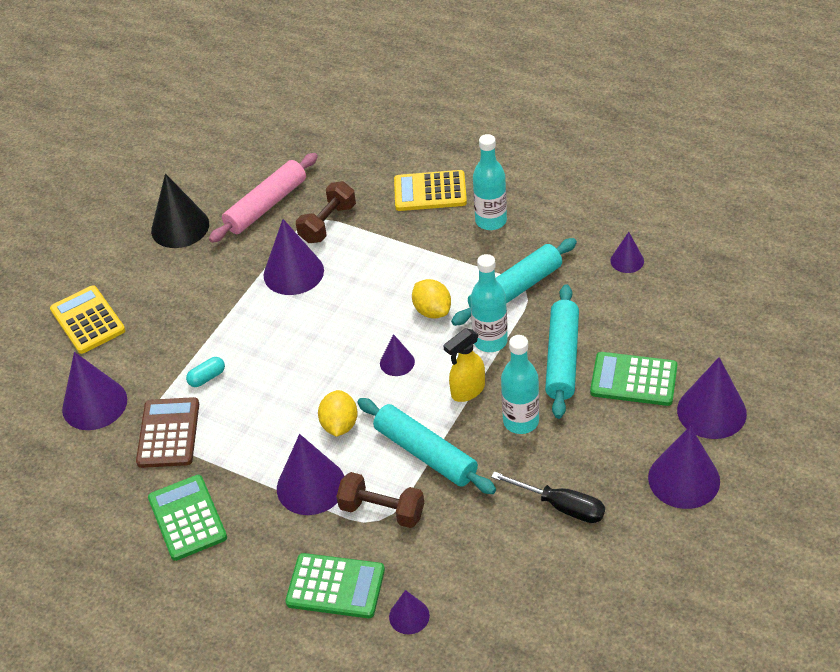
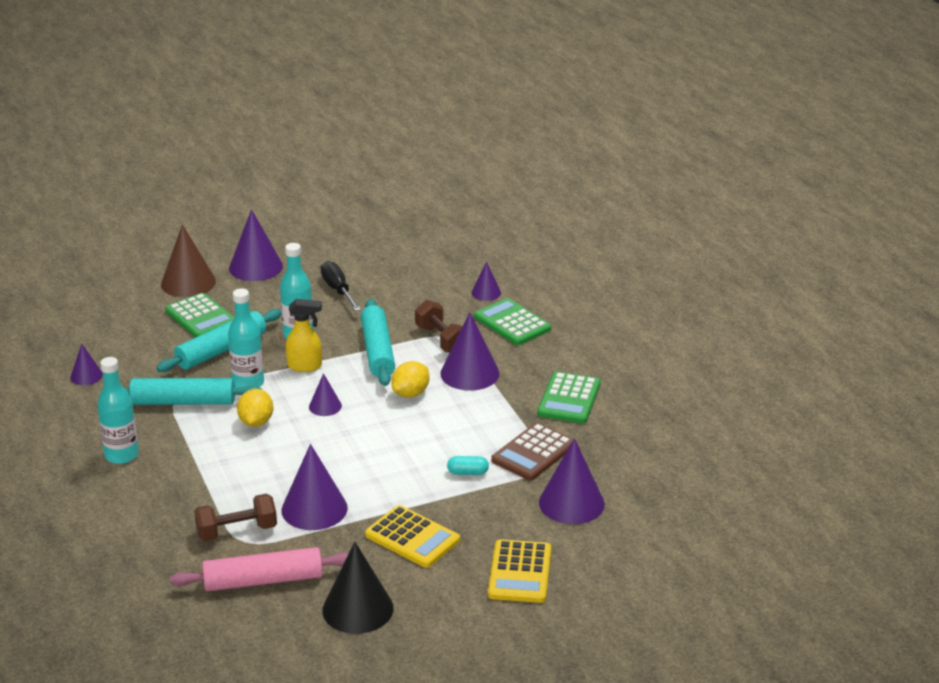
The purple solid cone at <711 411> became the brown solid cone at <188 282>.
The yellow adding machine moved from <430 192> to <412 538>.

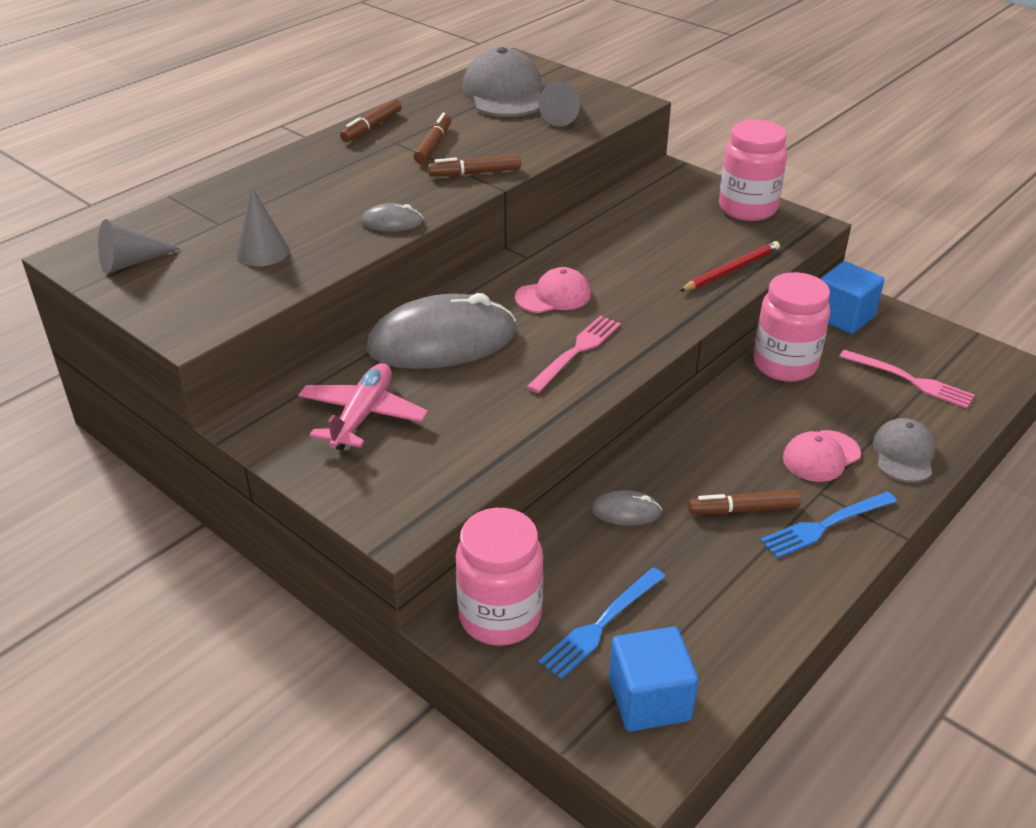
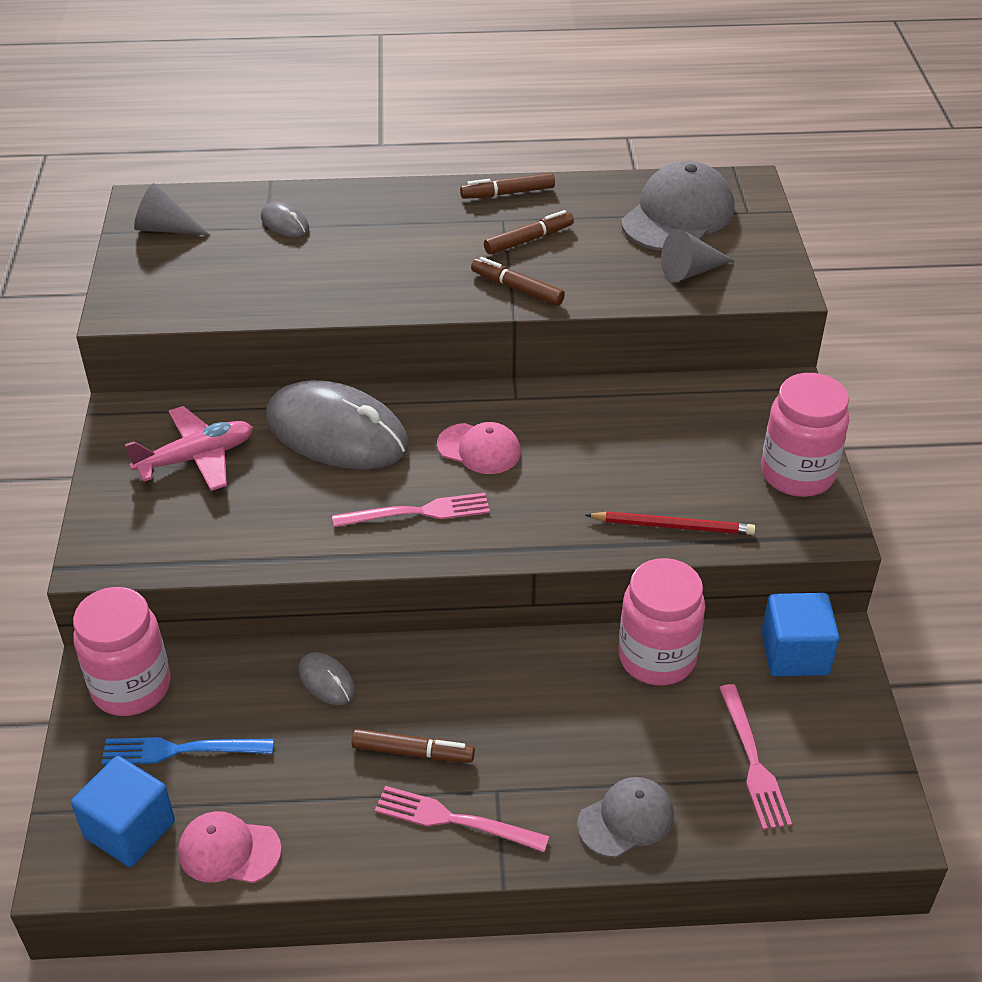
The rosy peaked cap moved from <821 456> to <229 850>.
The ash-grey PC mouse moved from <392 222> to <285 223>.
The brown marker at <743 509> turned 150 degrees clockwise.
The cobalt table fork at <825 525> became the rosy table fork at <454 820>.
The ash-grey solid cone at <262 252> disappeared.

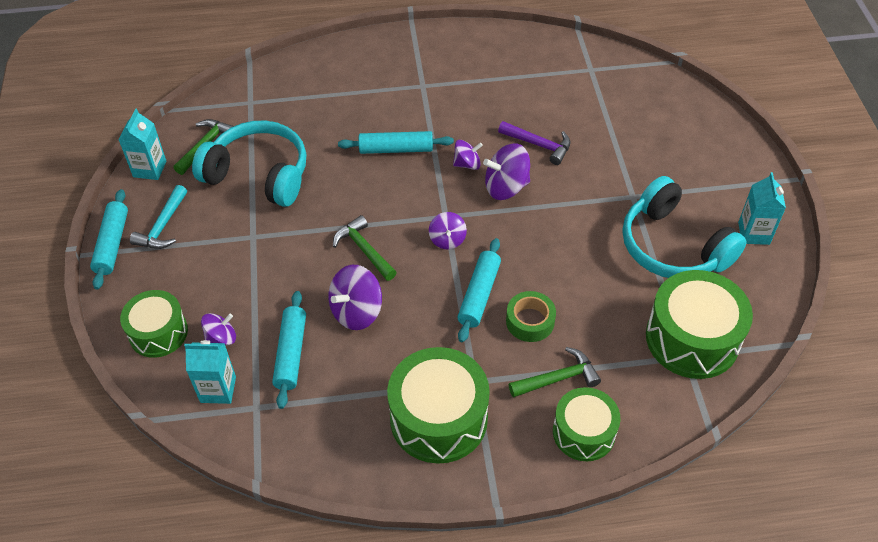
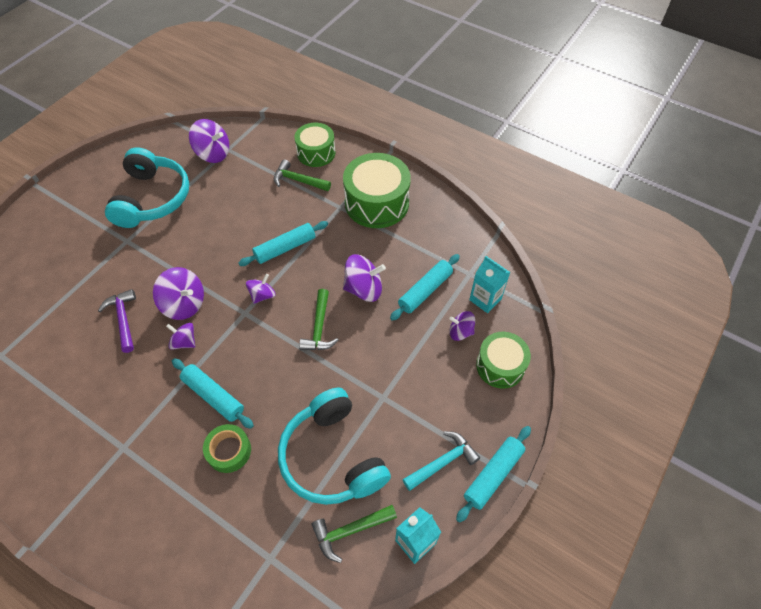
The leaf-green toy drum at <692 338> was replaced by the purple toy top at <213 153>.
The leaf-green tape moved from <530 321> to <229 451>.
The aqua milk carton at <753 233> disappeared.

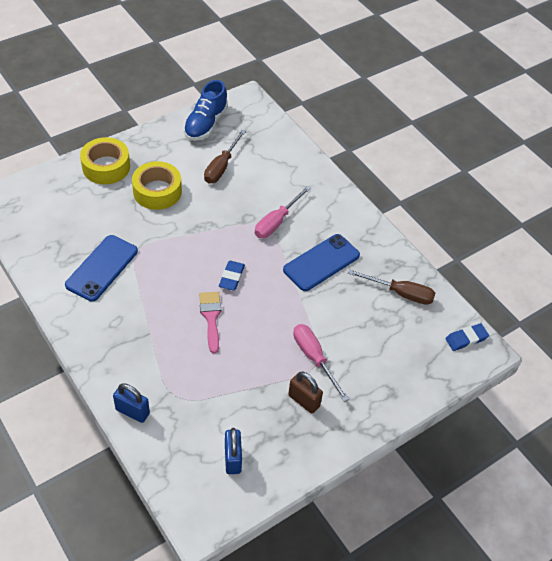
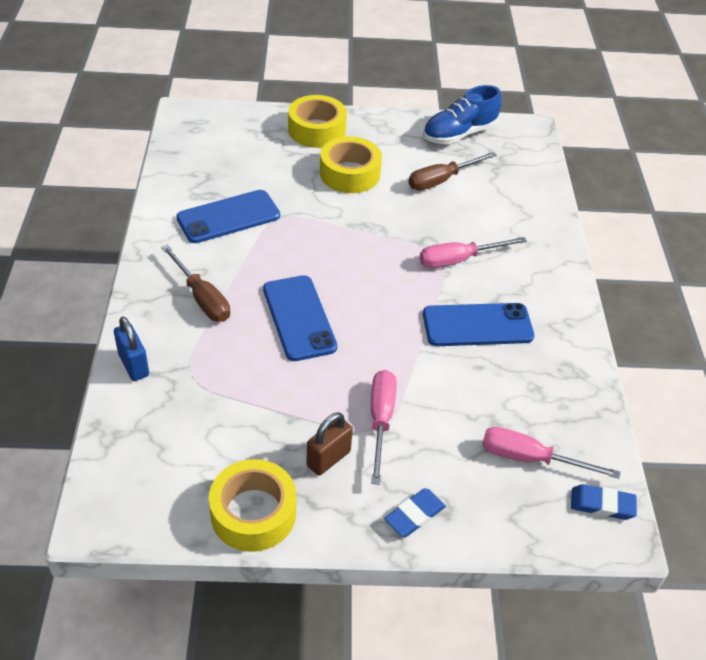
The brown hand screwdriver moved from <400 293> to <202 298>.
The yellow tape at <253 513> appeared.
The rosy brush at <211 317> was replaced by the cobalt smartphone at <299 318>.
The brown padlock at <304 401> turned 60 degrees clockwise.
The cobalt gum eraser moved from <231 277> to <414 515>.
The rosy hand screwdriver at <530 458> appeared.
The cobalt padlock at <233 459> disappeared.

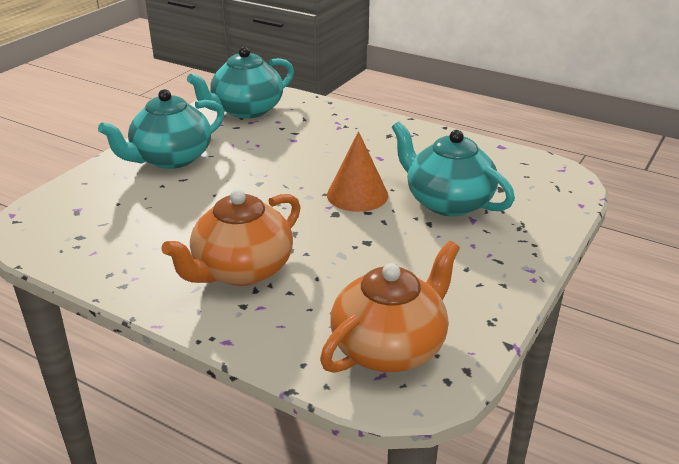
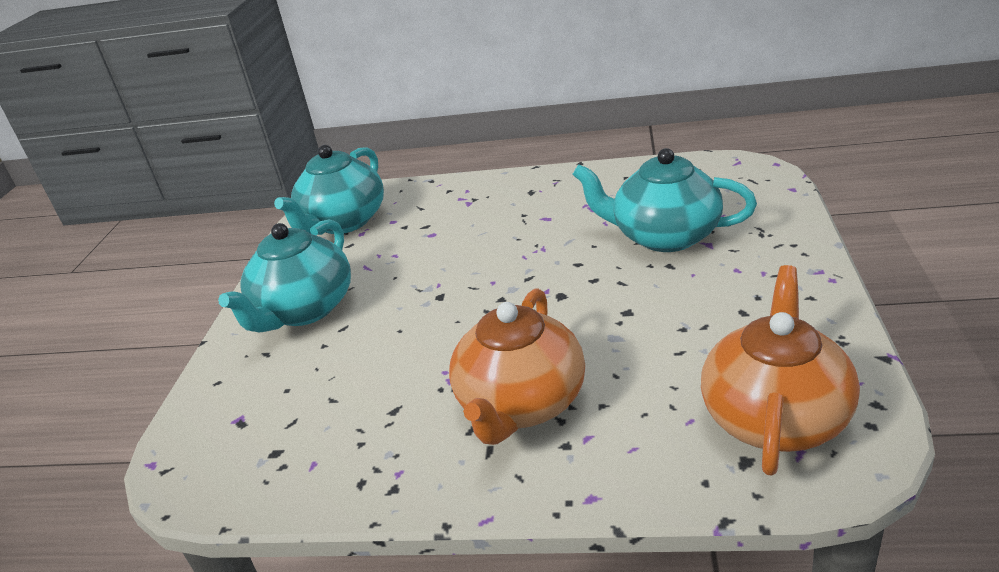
The orange solid cone at <357 195> disappeared.

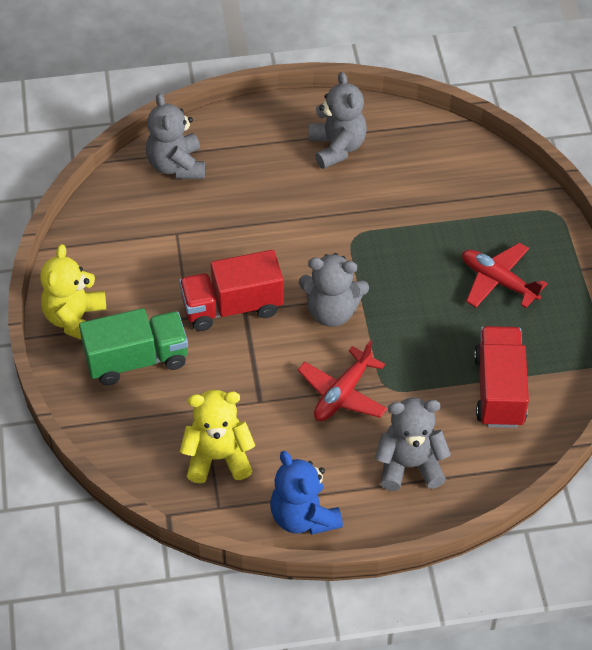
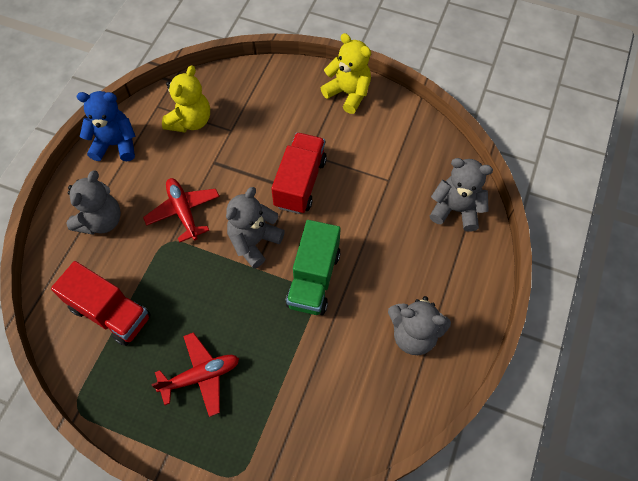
The leaf-green lorry moved from <137 360> to <314 279>.

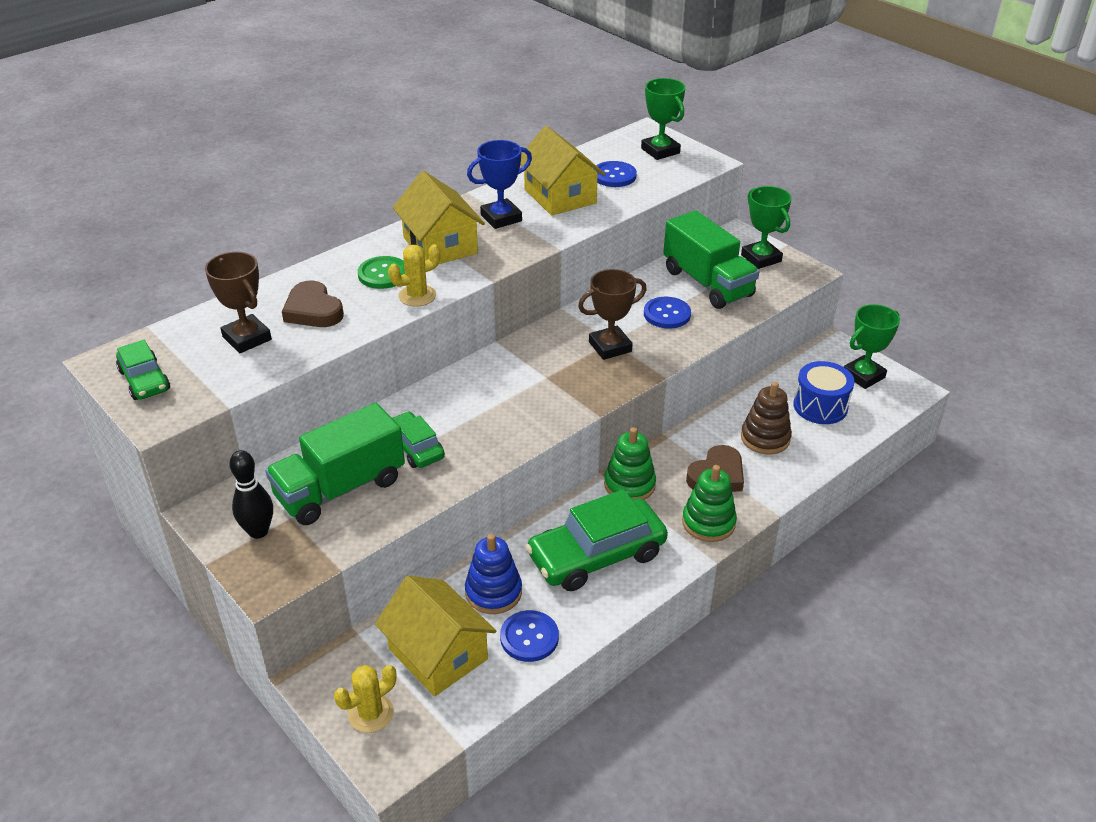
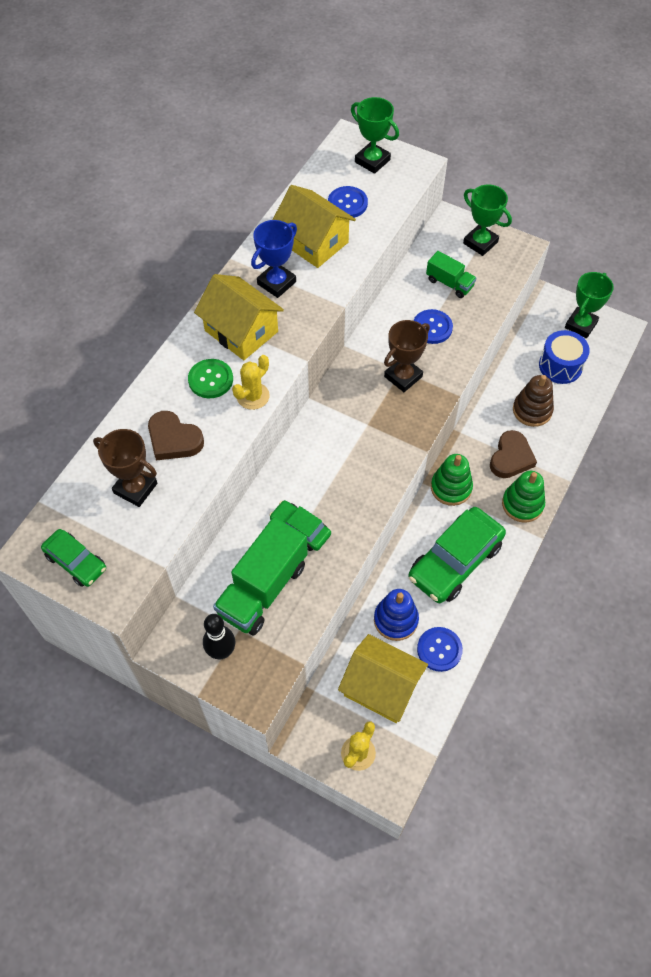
The leaf-green lorry at <707 283> changed to 0.54 times the size.

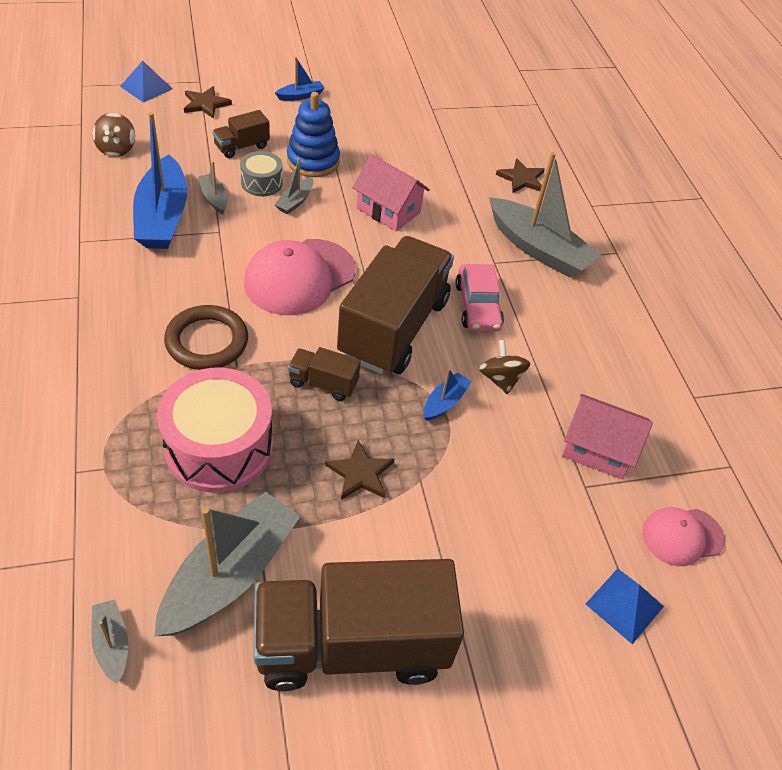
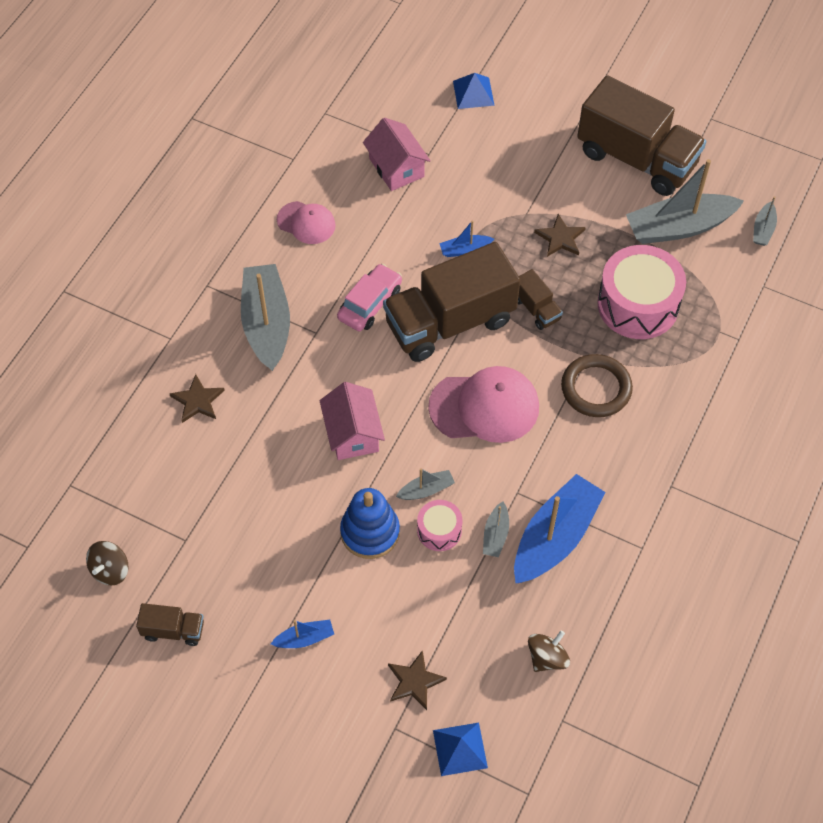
The brown toy top moved from <500 379> to <110 570>.
The brown lorry moved from <242 147> to <173 630>.
The cobalt toy boat at <300 96> turned 150 degrees clockwise.
The rosy peaked cap moved from <682 536> to <306 223>.
The ash-grey toy drum at <261 183> became the rosy toy drum at <439 530>.

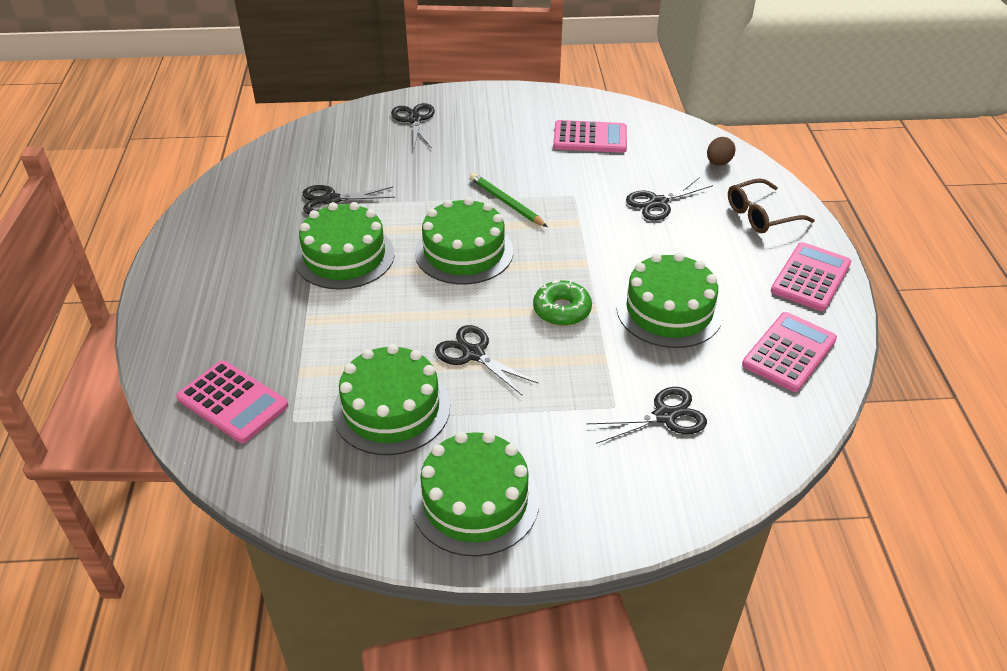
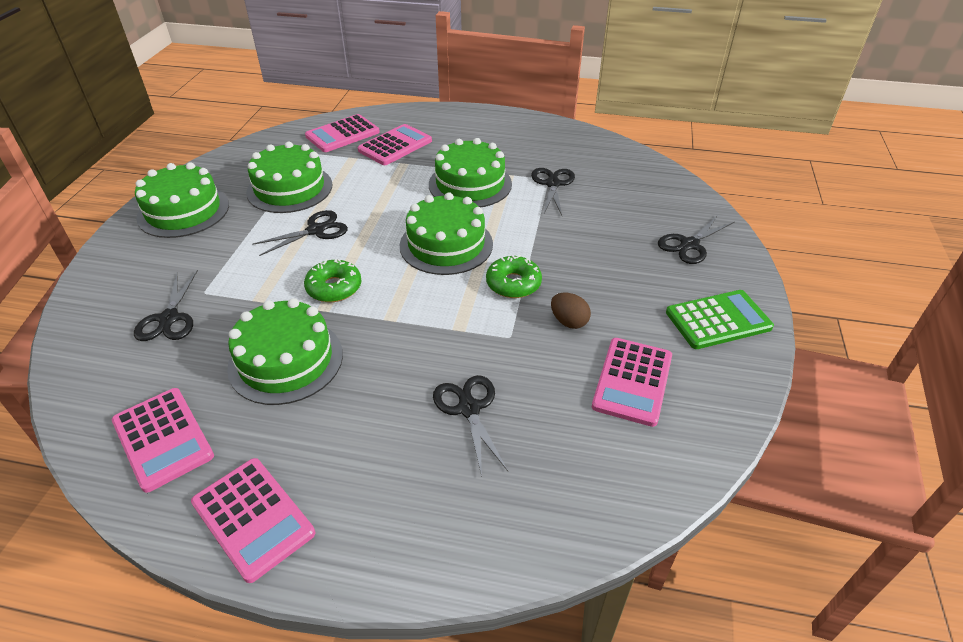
The rosy adding machine at <395 146> appeared.
The leaf-green lead pencil at <506 203> was replaced by the leaf-green glazed donut at <513 283>.
The brown egg shape moved from <718 163> to <568 321>.
The black pair of scissors at <414 120> turned 135 degrees clockwise.
The leaf-green adding machine at <718 320> appeared.
The brown spectacles at <760 215> disappeared.

